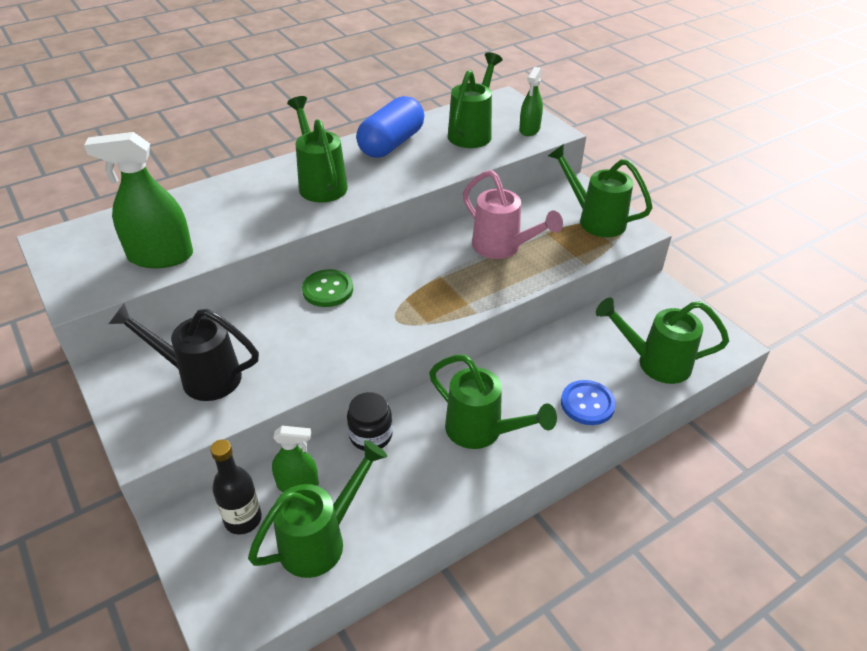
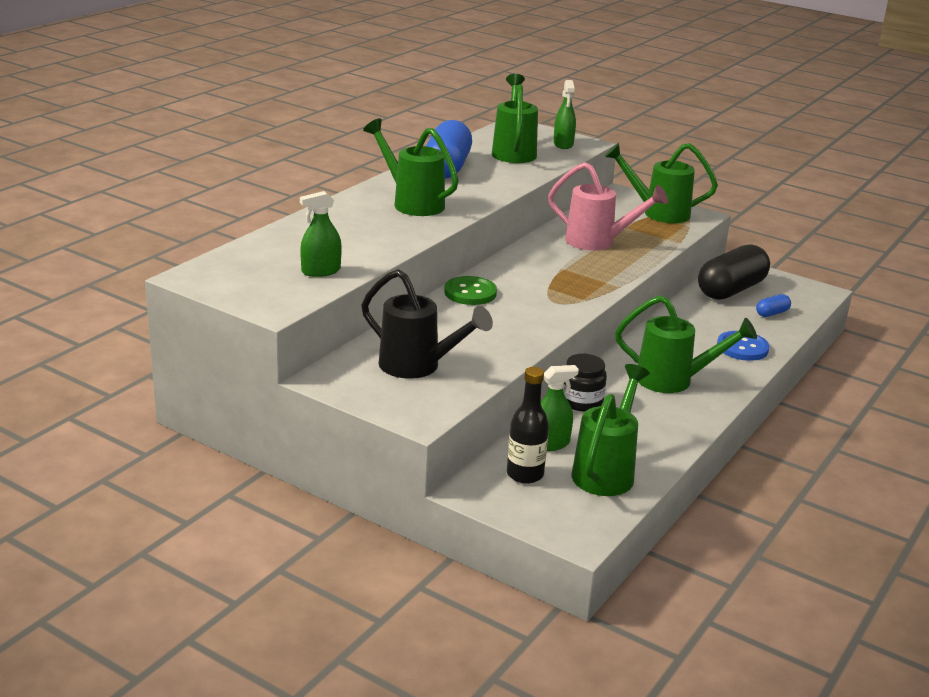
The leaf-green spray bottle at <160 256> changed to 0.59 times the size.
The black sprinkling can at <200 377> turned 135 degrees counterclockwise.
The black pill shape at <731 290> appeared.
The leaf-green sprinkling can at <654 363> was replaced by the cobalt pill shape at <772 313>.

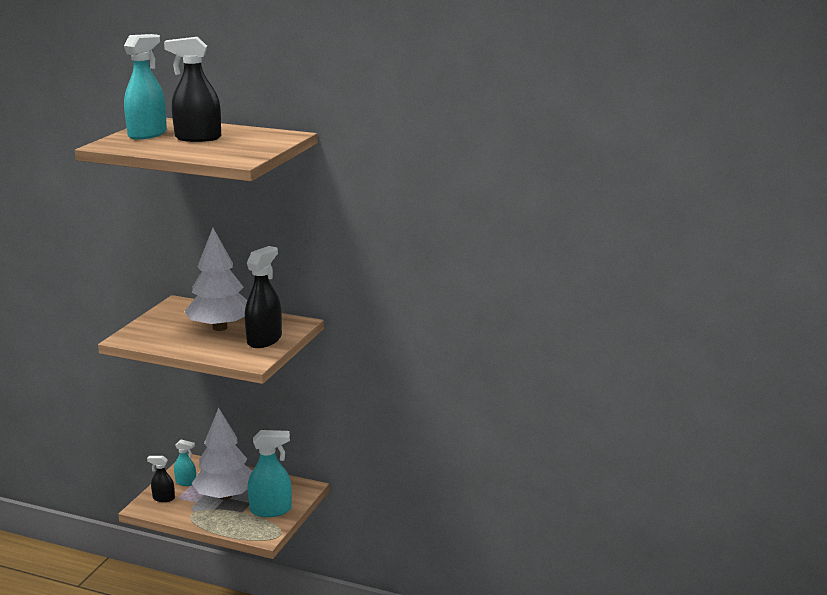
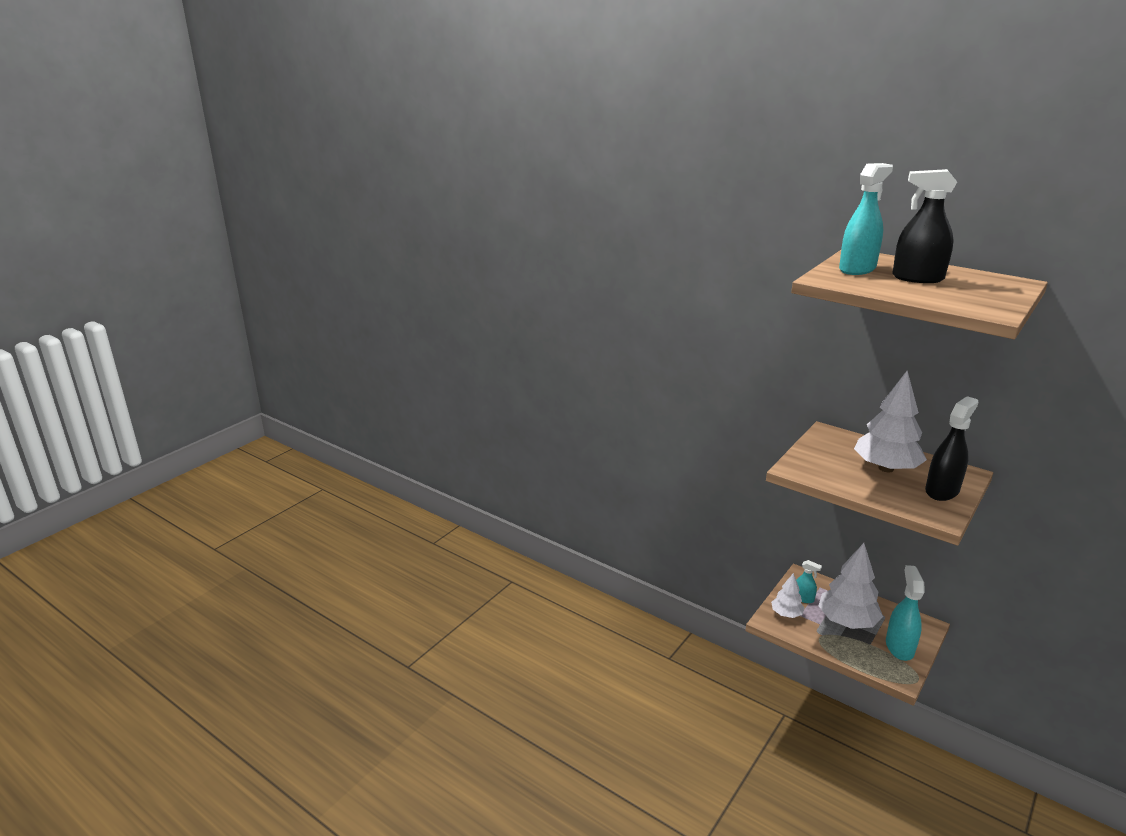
The black spray bottle at <163 498> was replaced by the pure white fir tree at <786 614>.
The aqua spray bottle at <271 510> turned 90 degrees counterclockwise.

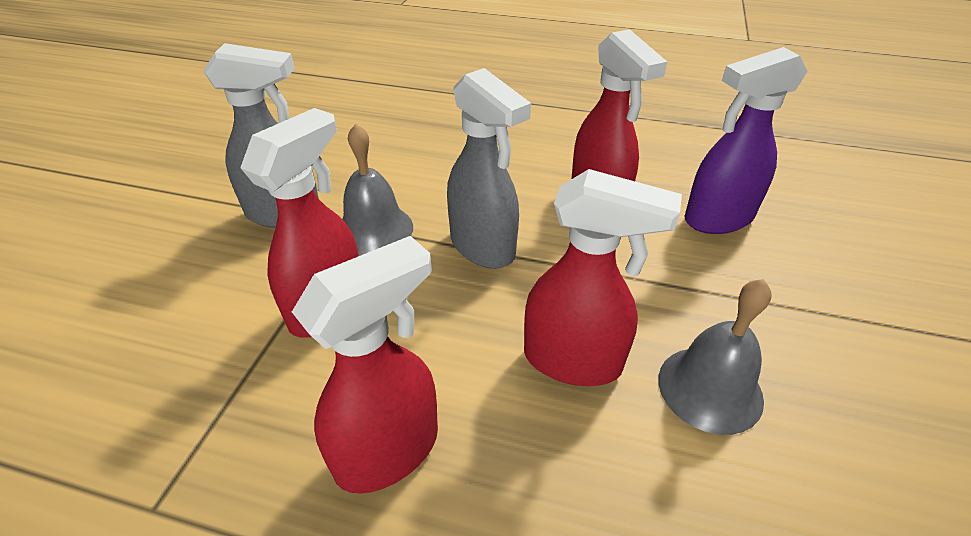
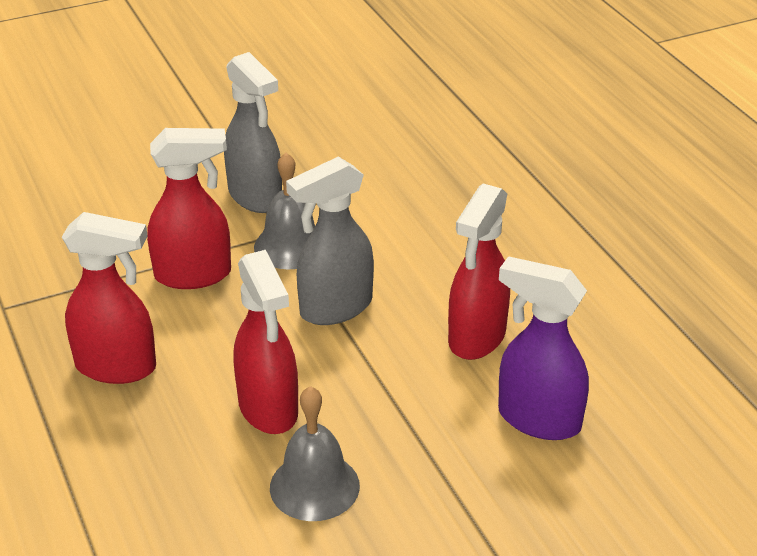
The ash-grey spray bottle at <483 247> turned 45 degrees clockwise.

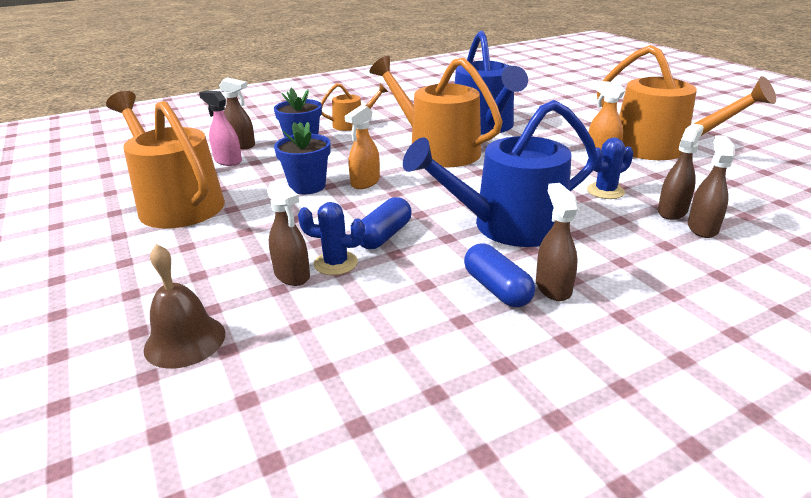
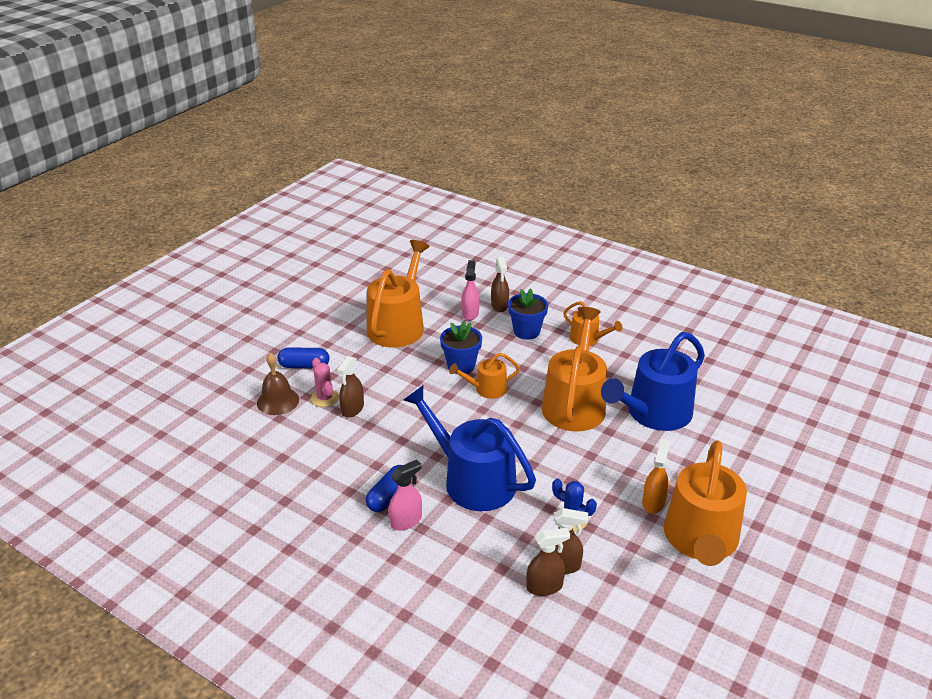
The cobalt pill shape moved from <384 236> to <304 366>.
The rosy saguaro cactus at <325 398> appeared.
The brown spray bottle at <553 287> became the rosy spray bottle at <406 521>.
The orange spray bottle at <365 182> was replaced by the orange sprinkling can at <487 389>.
The cobalt saguaro cactus at <335 263> disappeared.

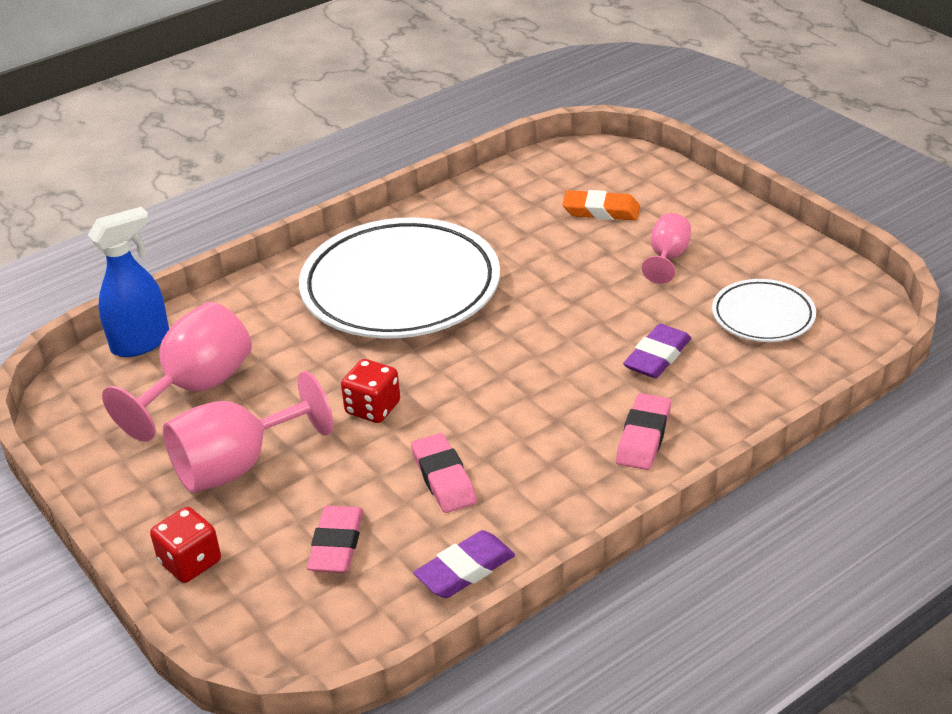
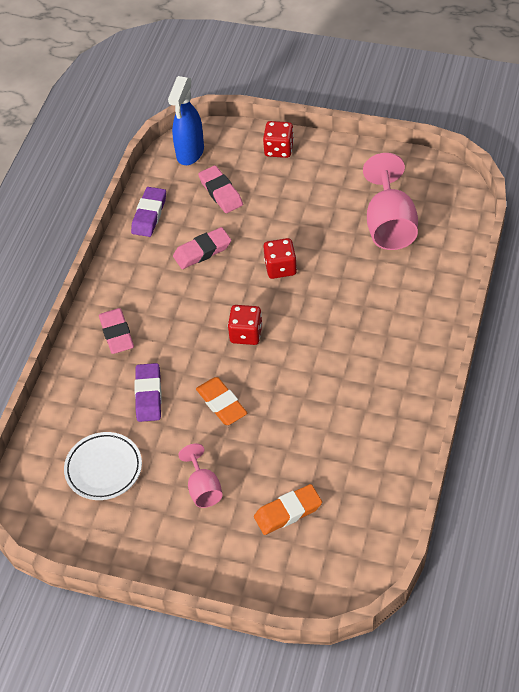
The cobalt spray bottle moved from <141 343> to <190 153>.
The rosy gum eraser at <444 478> turned 60 degrees counterclockwise.
The orange gum eraser at <221 404> appeared.
The crimson game die at <246 334> appeared.
The rosy wine glass at <237 465> disappeared.
The pure white plate at <400 288> disappeared.

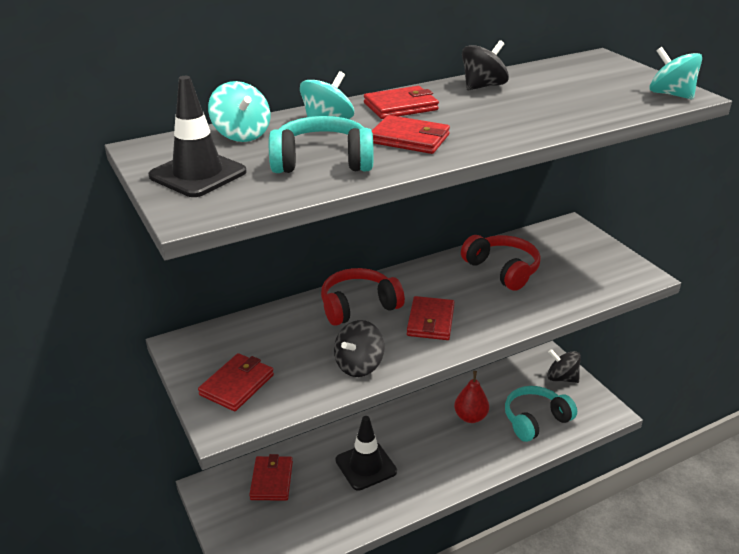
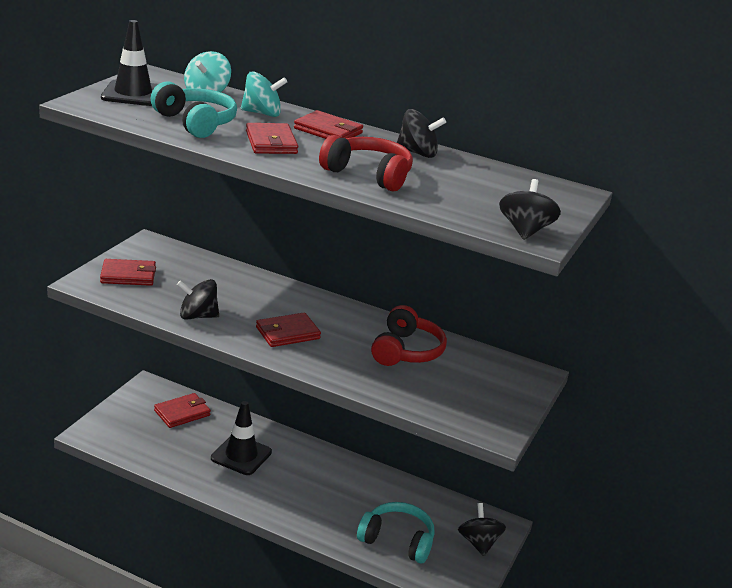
The crimson over-ear headphones moved from <358 306> to <368 174>.
The aqua toy top at <670 94> became the black toy top at <525 230>.
The crimson toy pear at <470 417> disappeared.

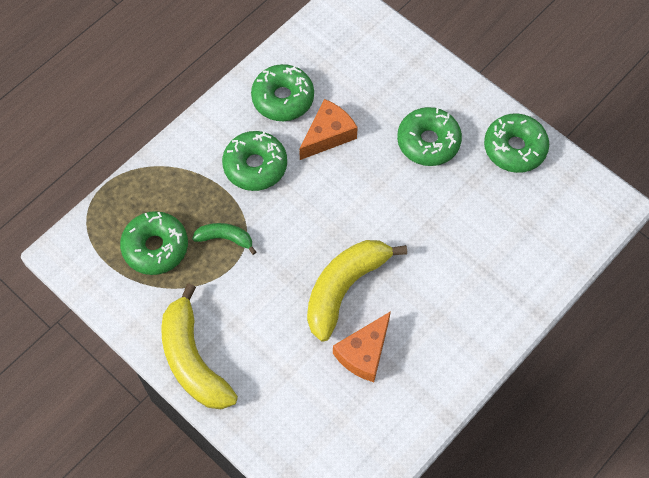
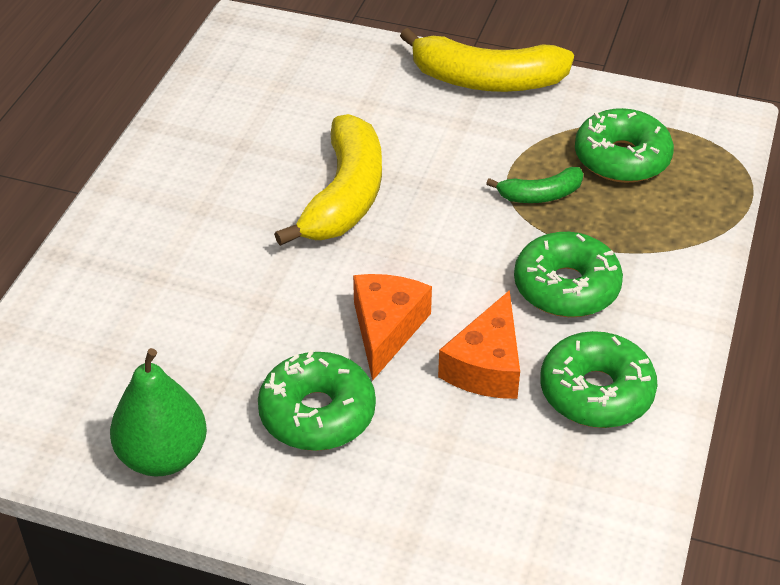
The leaf-green glazed donut at <514 148> was replaced by the leaf-green toy pear at <163 456>.
The orange cheese wedge moved from <364 353> to <386 329>.
The yellow toy banana at <193 359> turned 150 degrees clockwise.

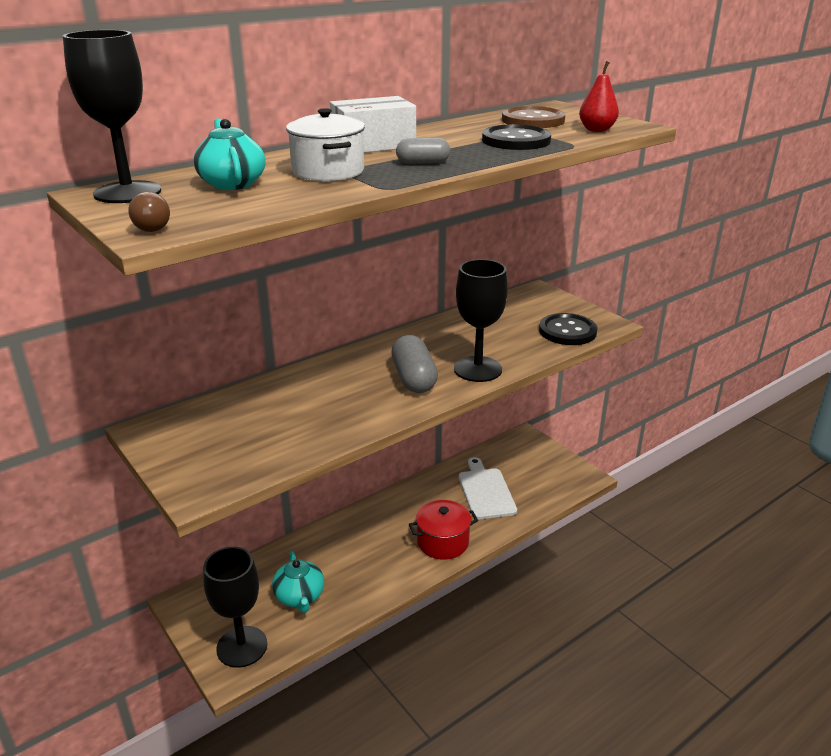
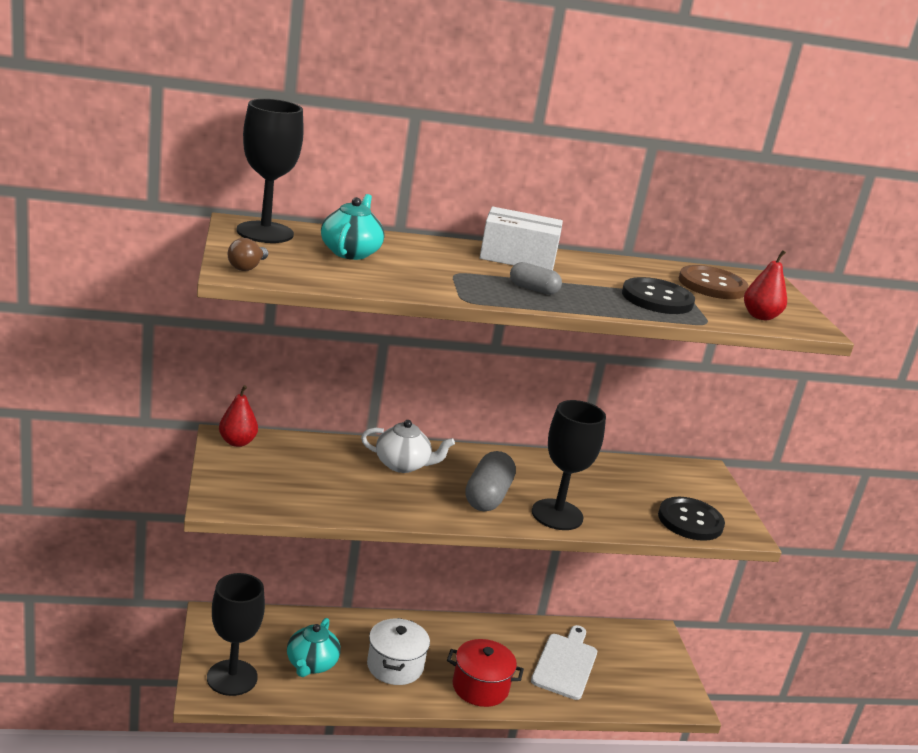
The crimson toy pear at <237 442> appeared.
The pure white teapot at <403 465> appeared.
The pure white cooking pot moved from <328 171> to <395 666>.

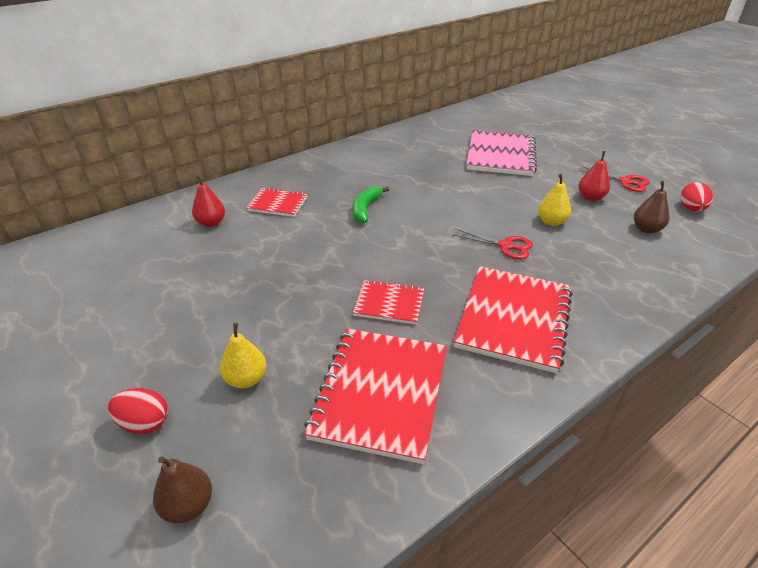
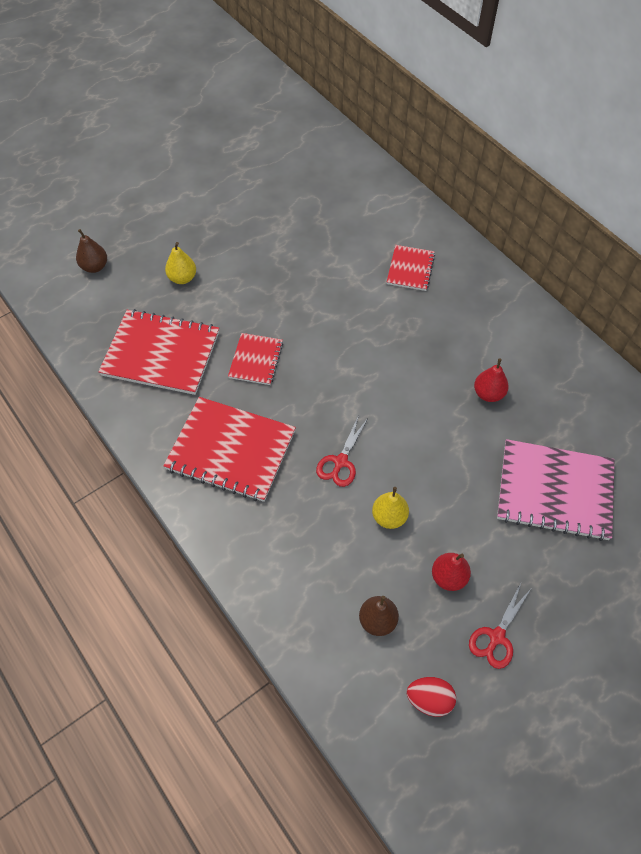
The crimson toy pear moved from <211 223> to <488 393>.
The crimson egg shape at <144 423> disappeared.
The leaf-green toy banana at <365 209> disappeared.

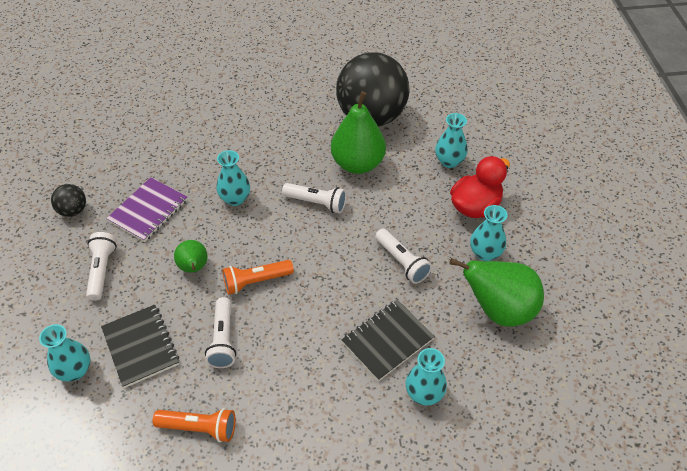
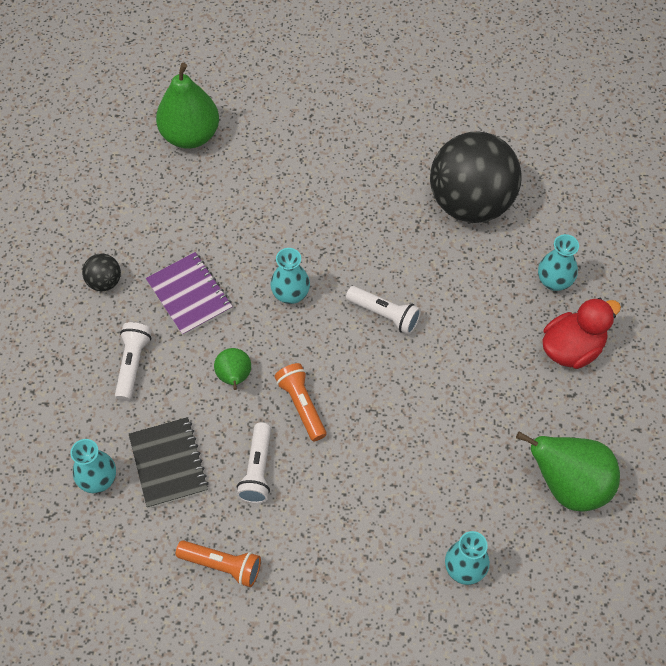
The purple notepad at <148 211> turned 75 degrees counterclockwise.
The leaf-green toy pear moved from <357 164> to <190 135>.
The orange flashlight at <256 281> turned 75 degrees clockwise.
The black notepad at <387 341> disappeared.
The pure white flashlight at <402 262> disappeared.
The aqua tall vase at <485 253> disappeared.

